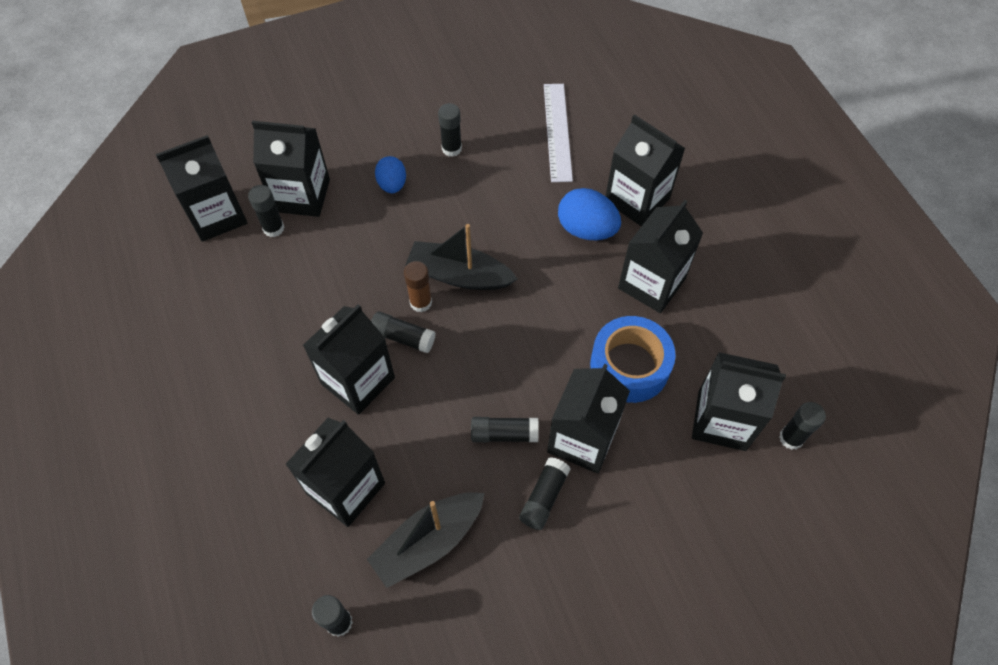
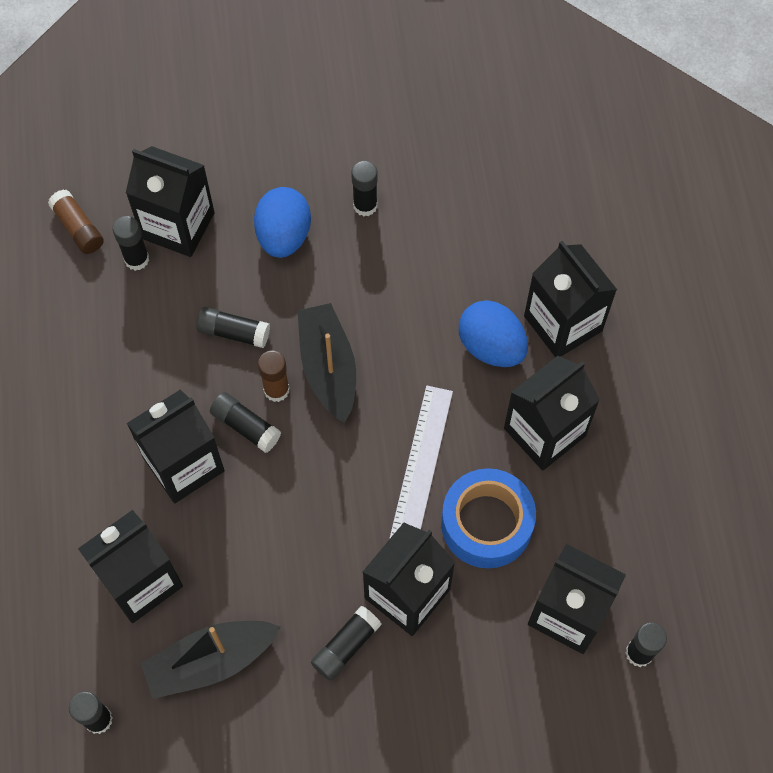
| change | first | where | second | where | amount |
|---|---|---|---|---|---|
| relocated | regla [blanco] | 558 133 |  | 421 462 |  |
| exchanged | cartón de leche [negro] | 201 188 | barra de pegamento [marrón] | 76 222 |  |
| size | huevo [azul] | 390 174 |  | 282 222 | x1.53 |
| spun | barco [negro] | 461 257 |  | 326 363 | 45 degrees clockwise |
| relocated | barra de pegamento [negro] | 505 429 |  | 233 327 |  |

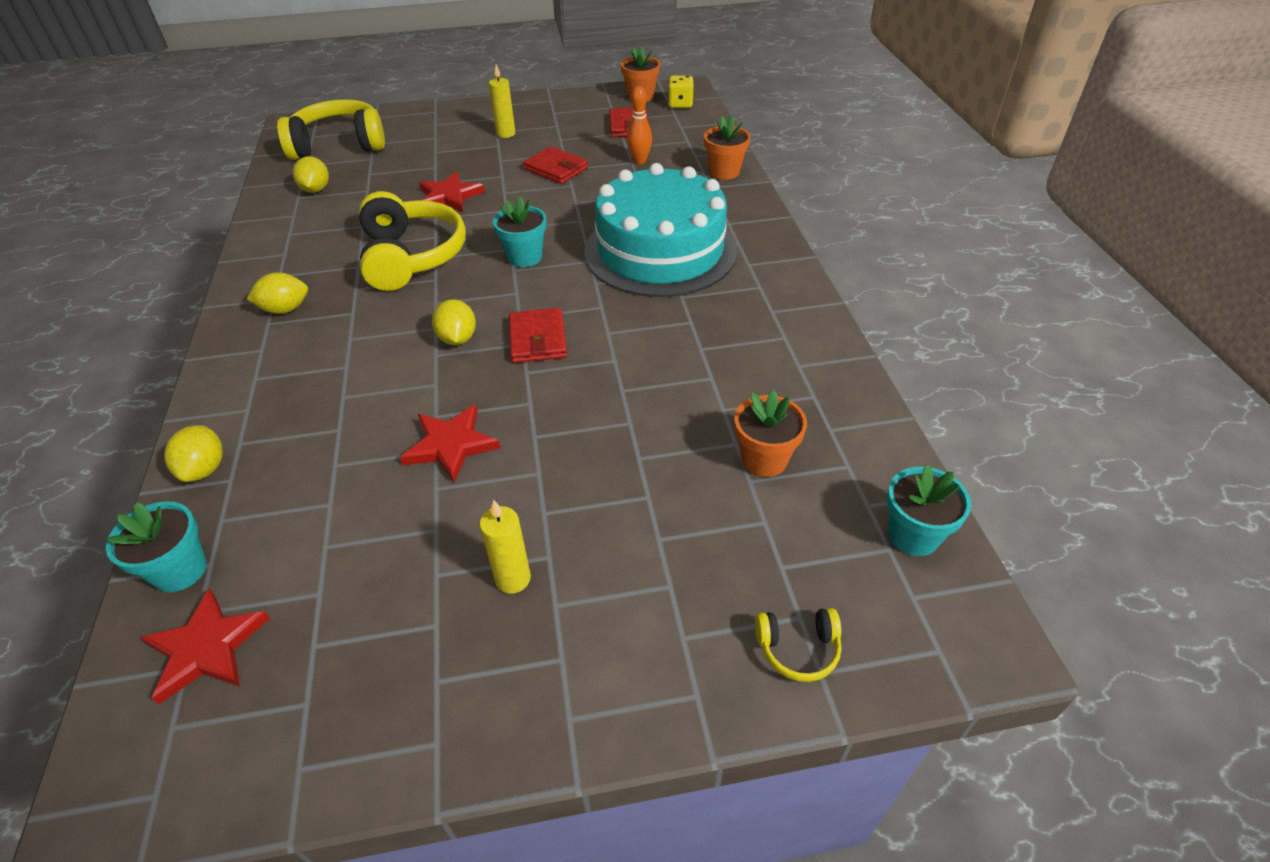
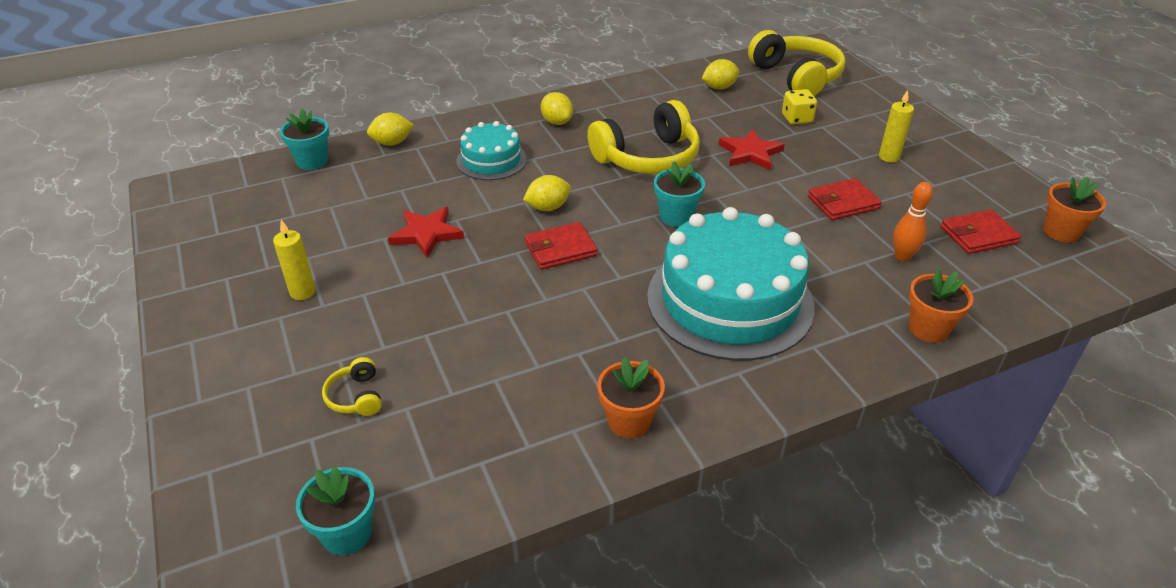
| change | first | where | second | where | amount |
|---|---|---|---|---|---|
| relocated | dado [amarillo] | 681 92 |  | 799 107 |  |
| spun | cartera [rojo] | 555 165 |  | 844 199 | 45 degrees clockwise |
| relocated | maceta [naranja] | 771 433 |  | 631 397 |  |
| missing | estrella [rojo] | 205 646 |  |  |  |
| relocated | auriculares [amarillo] | 798 645 |  | 352 386 |  |
| appeared |  |  | tarta [turquesa] | 491 150 |  |

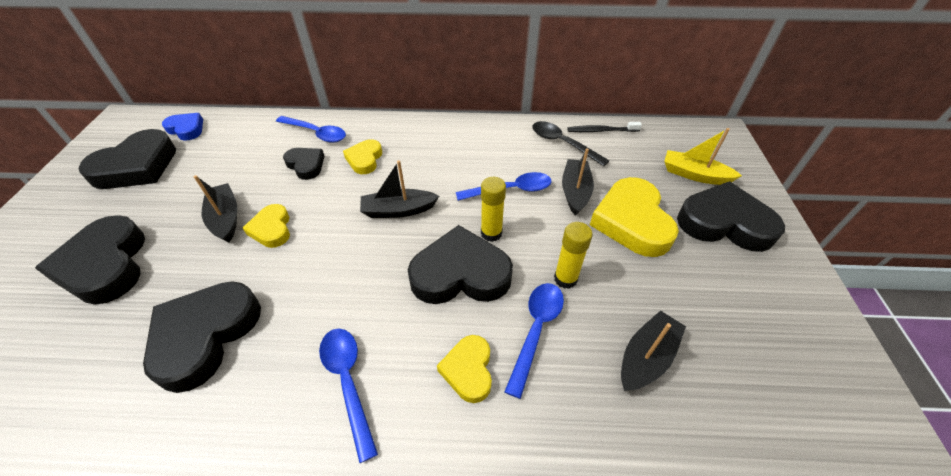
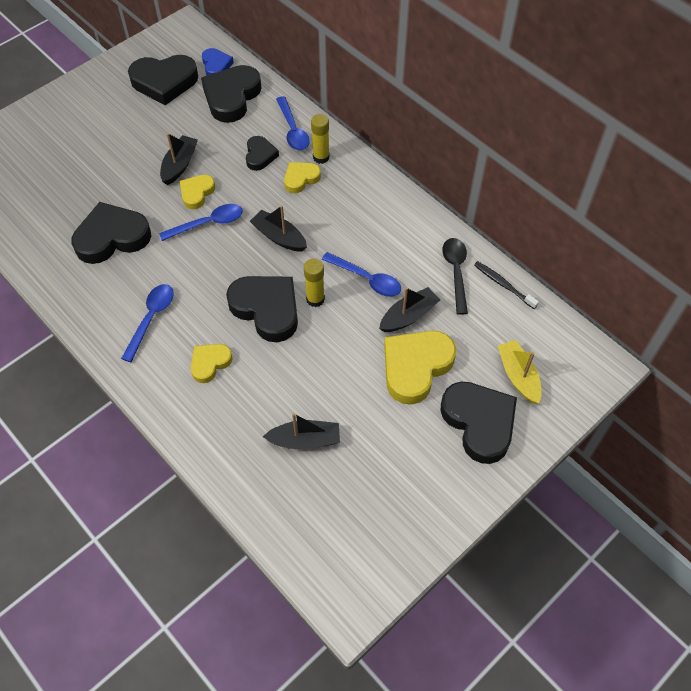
| change | first | where | second | where | amount |
|---|---|---|---|---|---|
| relocated | corazón [negro] | 90 260 |  | 231 94 |  |
| relocated | barra de pegamento [amarillo] | 573 255 |  | 320 139 |  |
| relocated | cuchara [azul] | 534 341 |  | 201 222 |  |

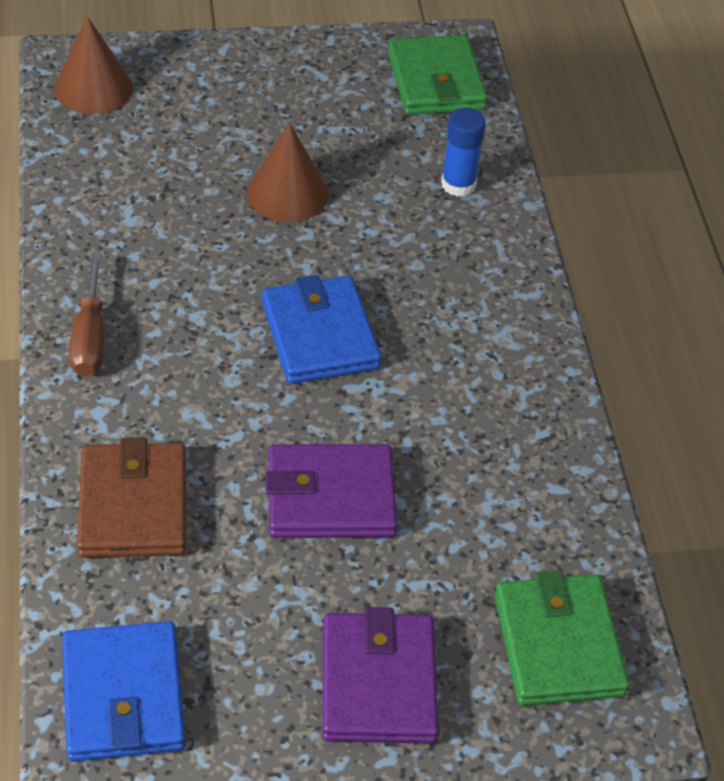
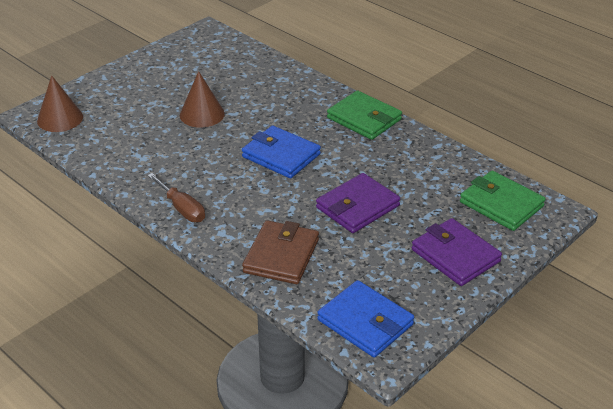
| change | first | where | second | where | amount |
|---|---|---|---|---|---|
| relocated | cartera [verde] | 438 75 |  | 364 115 |  |
| missing | barra de pegamento [azul] | 463 152 |  |  |  |
| spun | cartera [marrón] | 131 498 |  | 280 252 | 60 degrees clockwise |

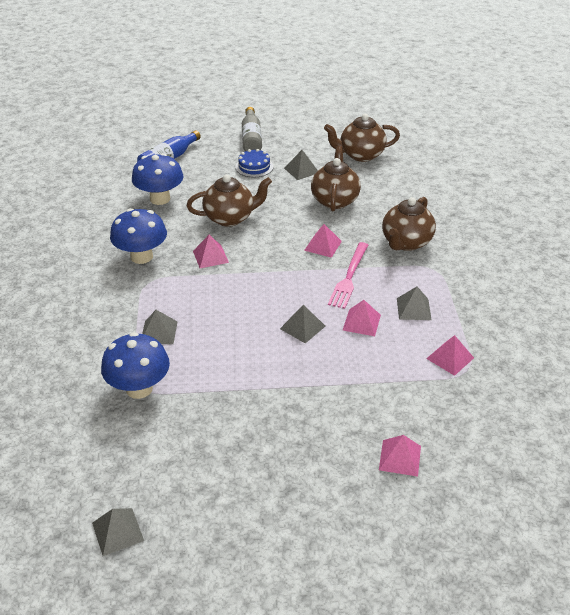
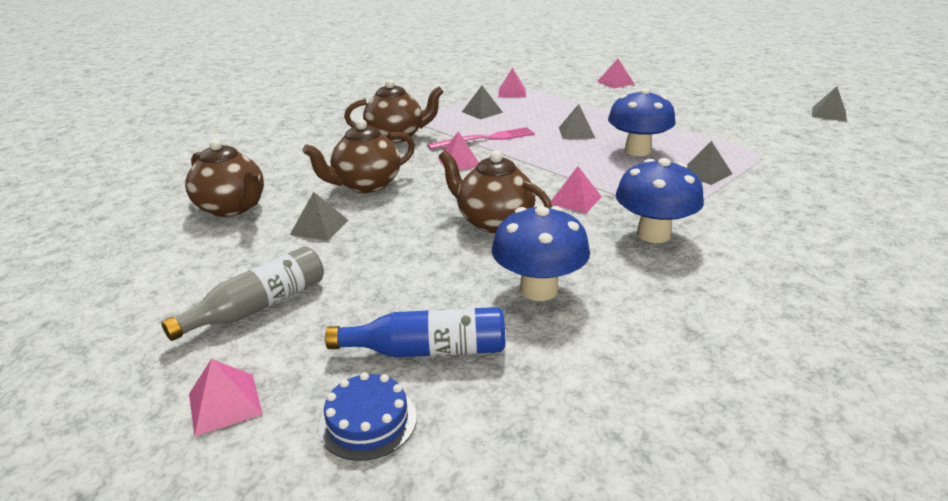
| change | first | where | second | where | amount |
|---|---|---|---|---|---|
| relocated | tarta [azul] | 254 163 |  | 368 416 |  |
| relocated | pirámide [rosa] | 362 318 |  | 226 398 |  |
| relocated | seta [azul] | 135 365 |  | 642 122 |  |

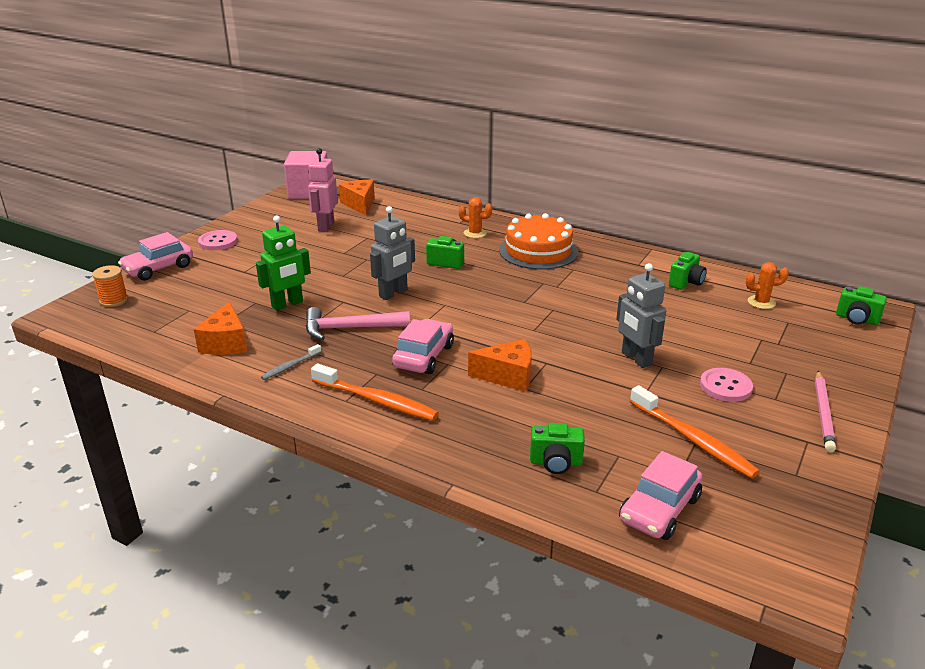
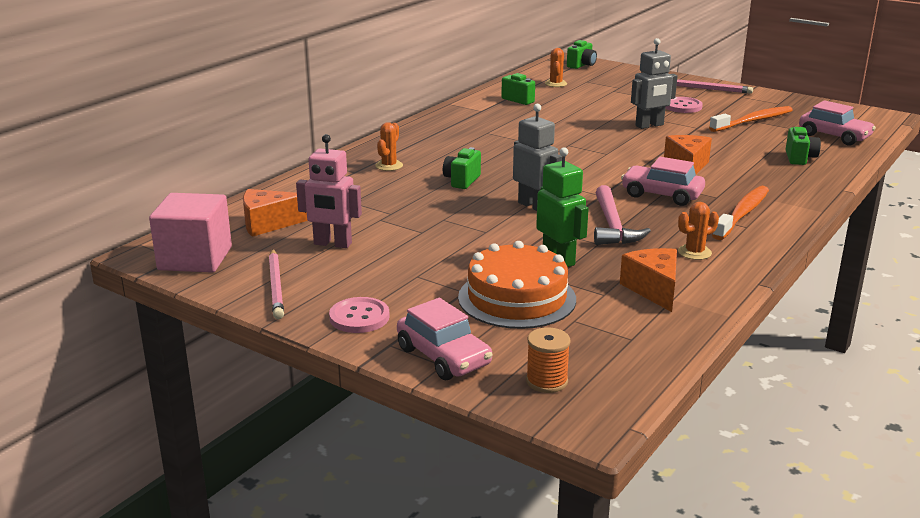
| change | first | where | second | where | amount |
|---|---|---|---|---|---|
| relocated | tarta [naranja] | 538 241 |  | 517 285 |  |
| spun | queso [naranja] | 220 328 |  | 648 280 | 105 degrees counterclockwise |
| exchanged | cepillo de dientes [gris] | 291 362 | cactus [naranja] | 698 231 |  |
| appeared |  |  | lápiz [rosa] | 276 284 |  |

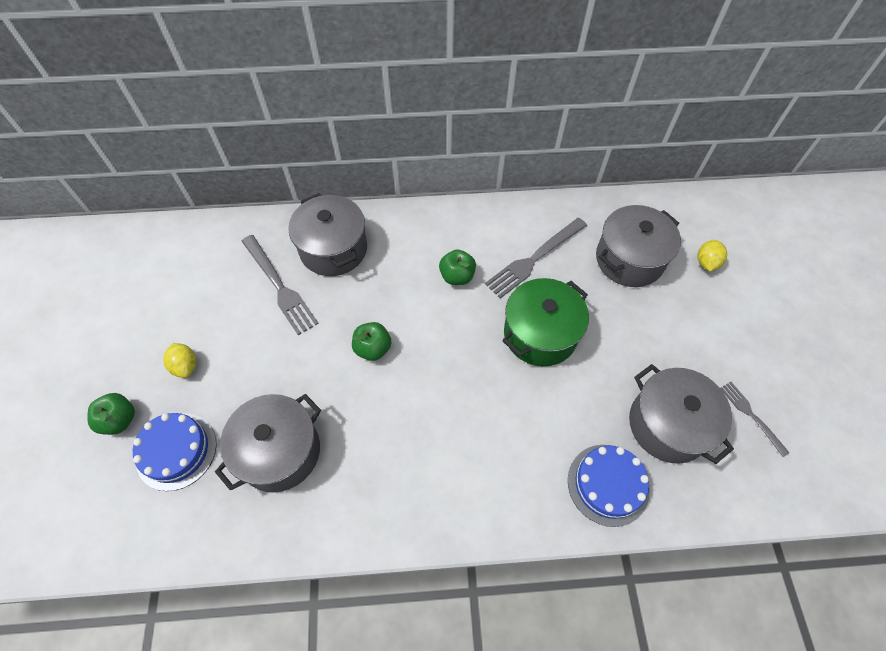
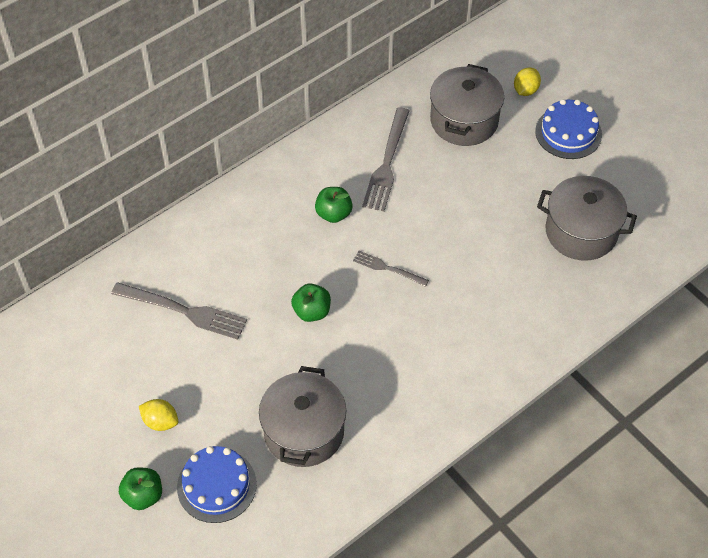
| change | first | where | second | where | amount |
|---|---|---|---|---|---|
| missing | olla [gris] | 327 234 |  |  |  |
| spun | limón [amarillo] | 712 255 |  | 527 81 | 45 degrees clockwise |
| missing | olla [verde] | 545 322 |  |  |  |
| relocated | tenedor [gris] | 754 419 |  | 391 269 |  |
| relocated | tarta [azul] | 609 486 |  | 568 129 |  |

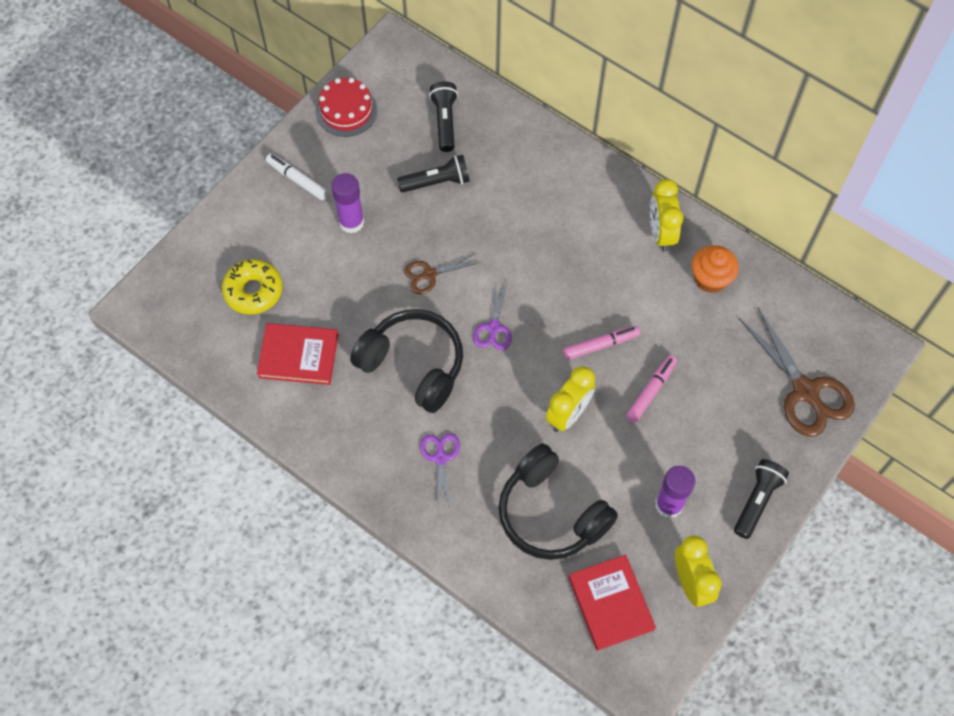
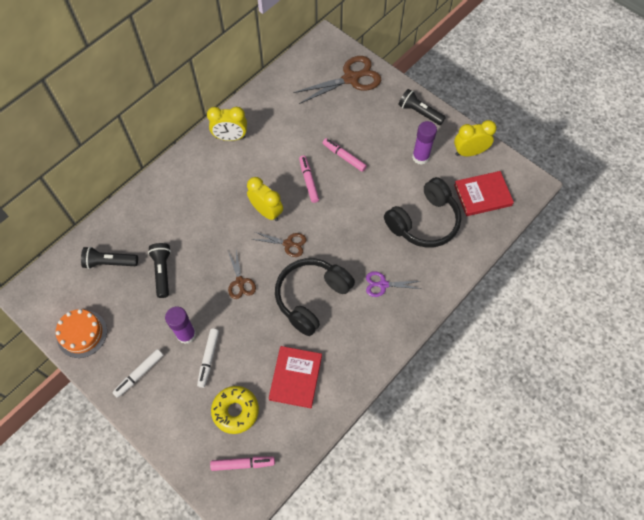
| change | first | where | second | where | amount |
|---|---|---|---|---|---|
| colour | tarta [rojo] | 346 107 | tarta [naranja] | 81 333 |  |
| missing | magdalena [naranja] | 715 269 |  |  |  |
| colour | tijeras [morado] | 492 315 | tijeras [marrón] | 278 244 |  |
| relocated | despertador [amarillo] | 570 399 |  | 265 199 |  |
| appeared |  |  | rotulador [blanco] | 208 358 |  |
| appeared |  |  | rotulador [rosa] | 242 464 |  |

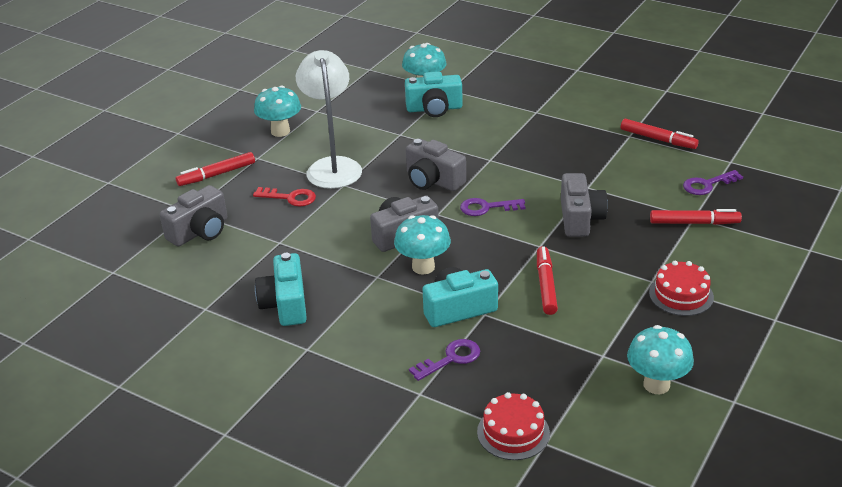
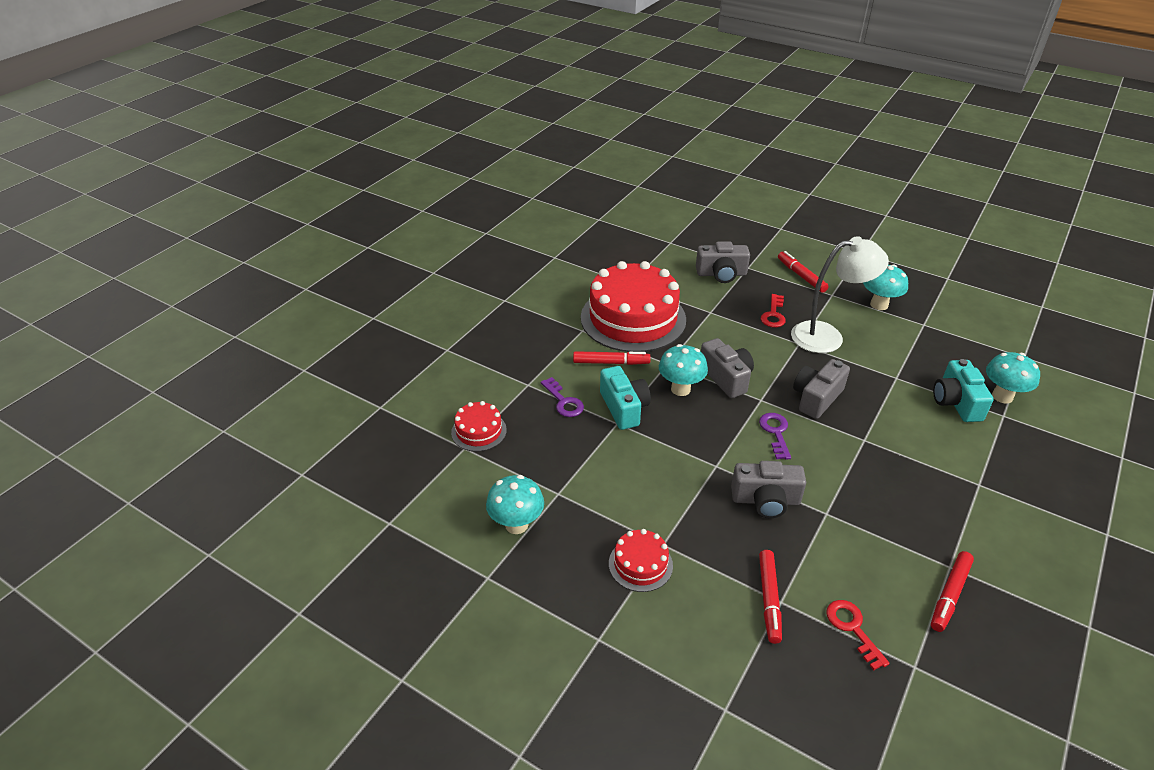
| change | first | where | second | where | amount |
|---|---|---|---|---|---|
| colour | llave [morado] | 713 182 | llave [rojo] | 858 635 |  |
| spun | cámara [gris] | 193 216 |  | 723 262 | 45 degrees counterclockwise |
| relocated | rotulador [rojo] | 547 280 |  | 612 358 |  |
| exchanged | cámara [turquesa] | 281 289 | tarta [rojo] | 633 306 |  |

